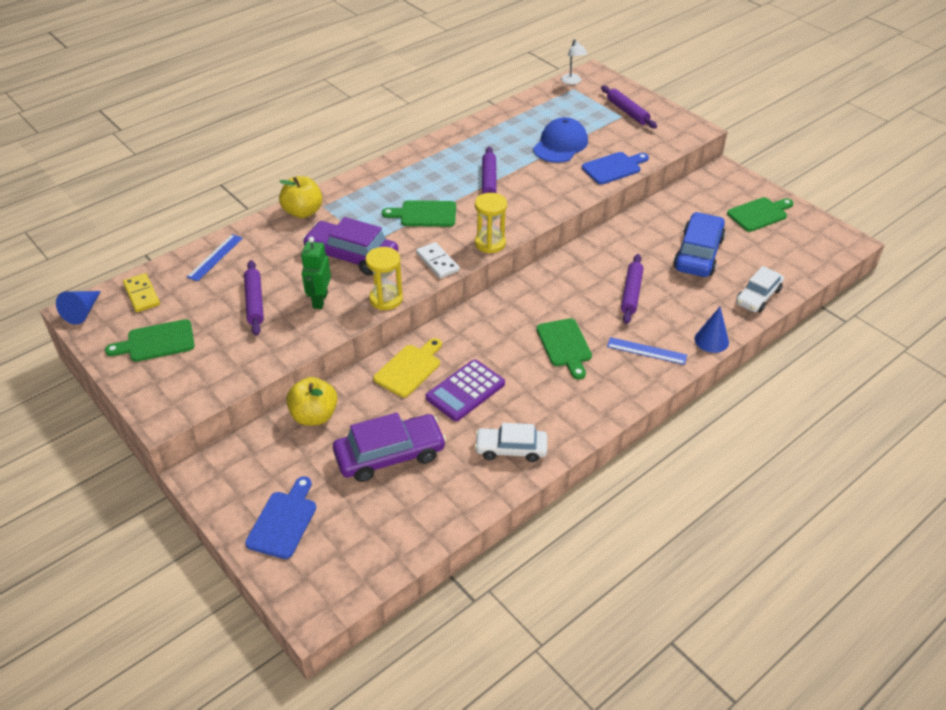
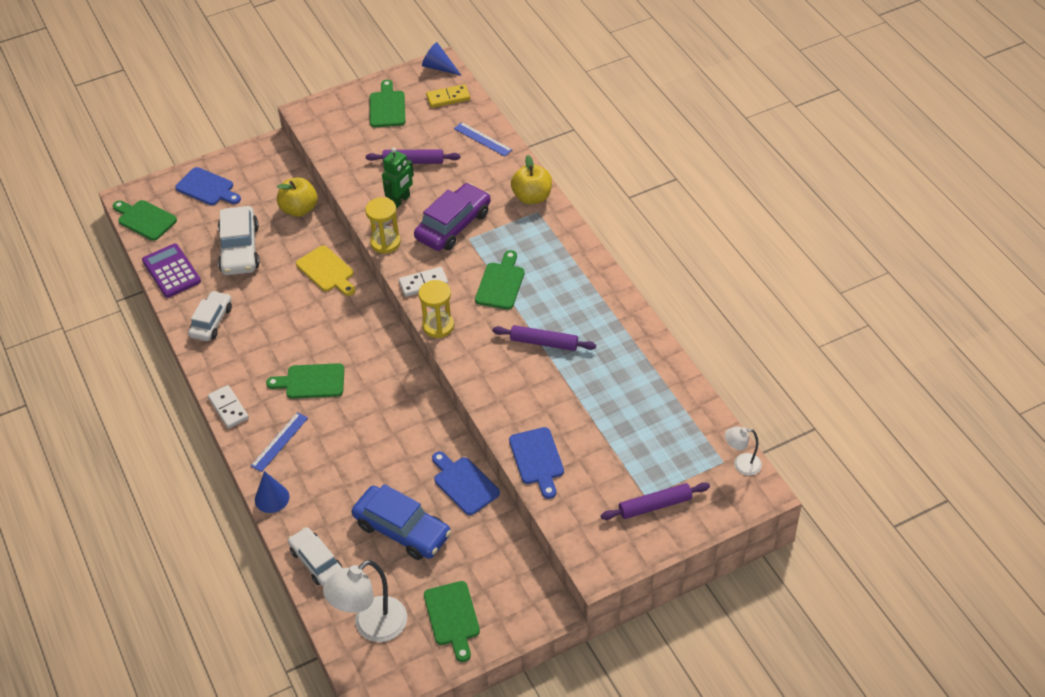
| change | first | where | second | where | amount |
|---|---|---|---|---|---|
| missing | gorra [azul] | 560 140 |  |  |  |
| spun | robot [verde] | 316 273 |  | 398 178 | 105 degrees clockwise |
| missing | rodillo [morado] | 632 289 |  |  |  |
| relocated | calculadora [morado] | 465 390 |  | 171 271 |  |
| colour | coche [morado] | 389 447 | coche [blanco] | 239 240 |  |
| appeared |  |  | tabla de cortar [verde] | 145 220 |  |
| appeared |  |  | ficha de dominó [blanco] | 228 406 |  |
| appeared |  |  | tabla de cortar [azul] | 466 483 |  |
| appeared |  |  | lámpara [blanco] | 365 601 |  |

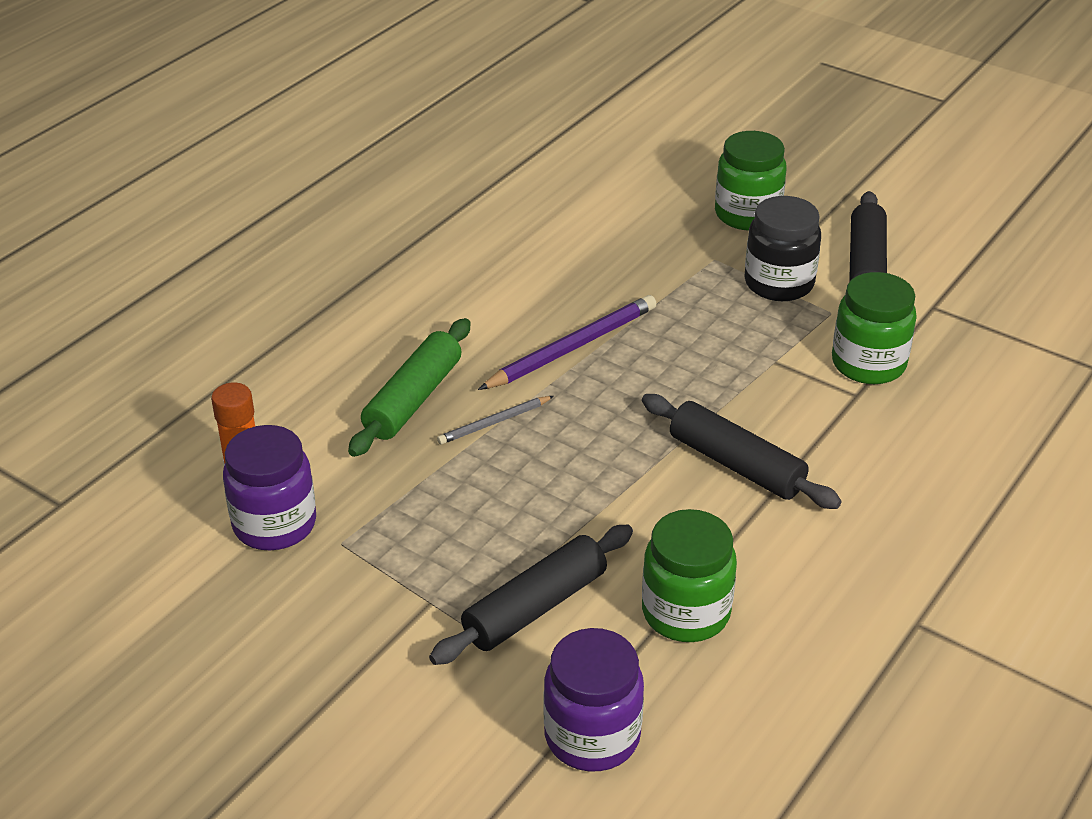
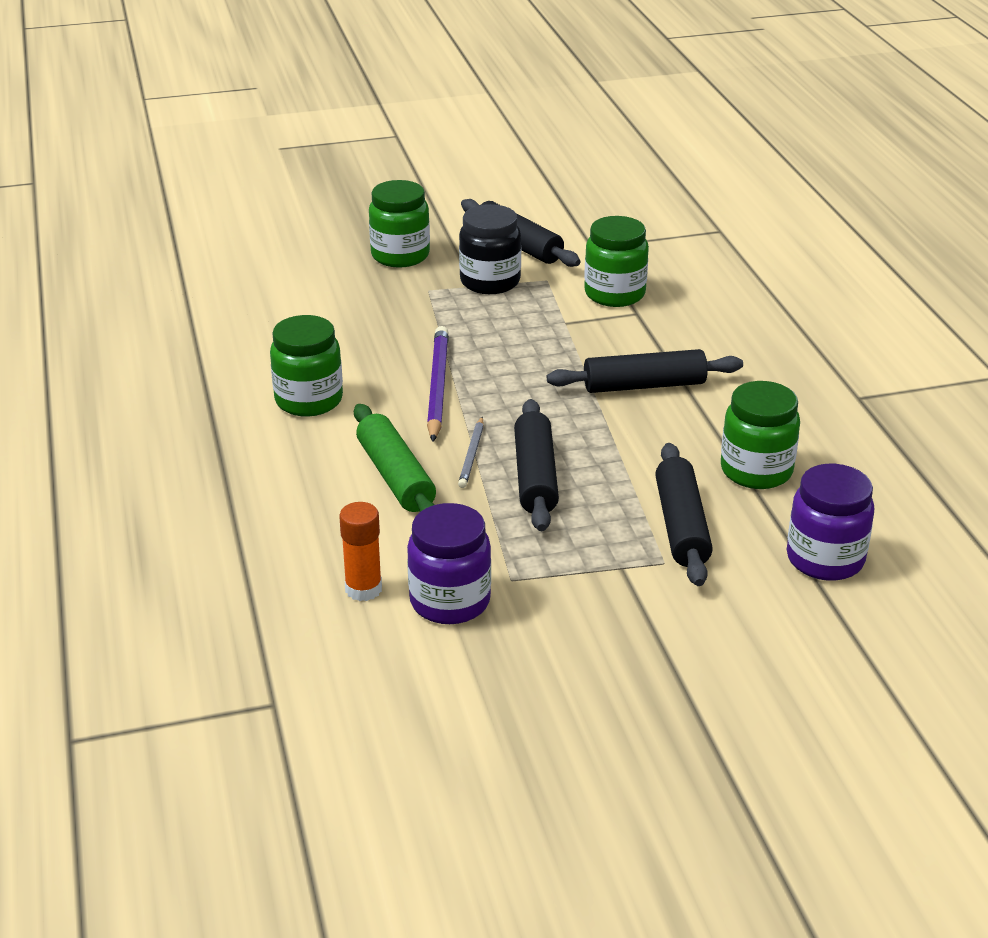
| change | first | where | second | where | amount |
|---|---|---|---|---|---|
| appeared |  |  | tarro [verde] | 306 366 |  |
| appeared |  |  | rodillo [negro] | 536 465 |  |

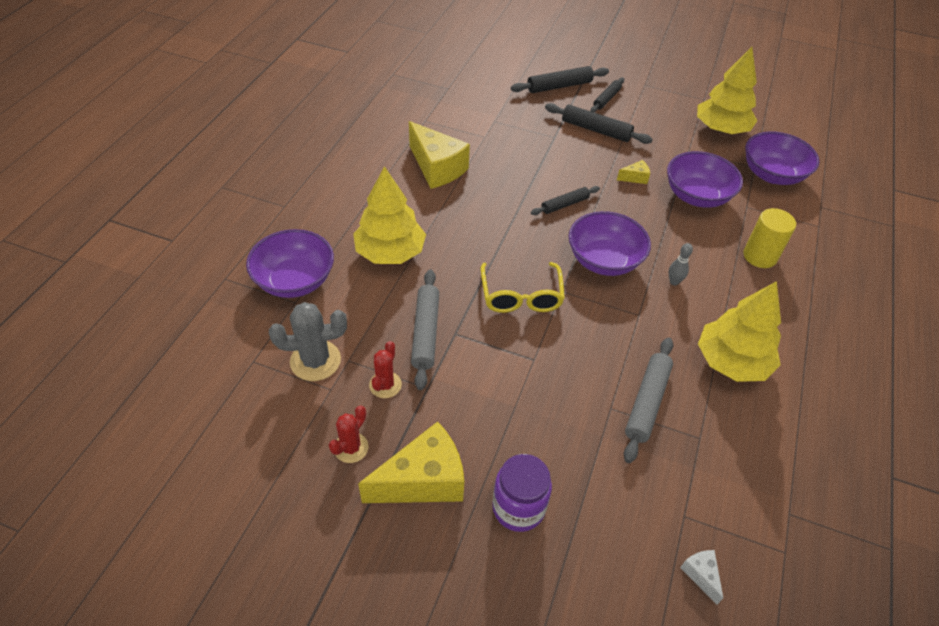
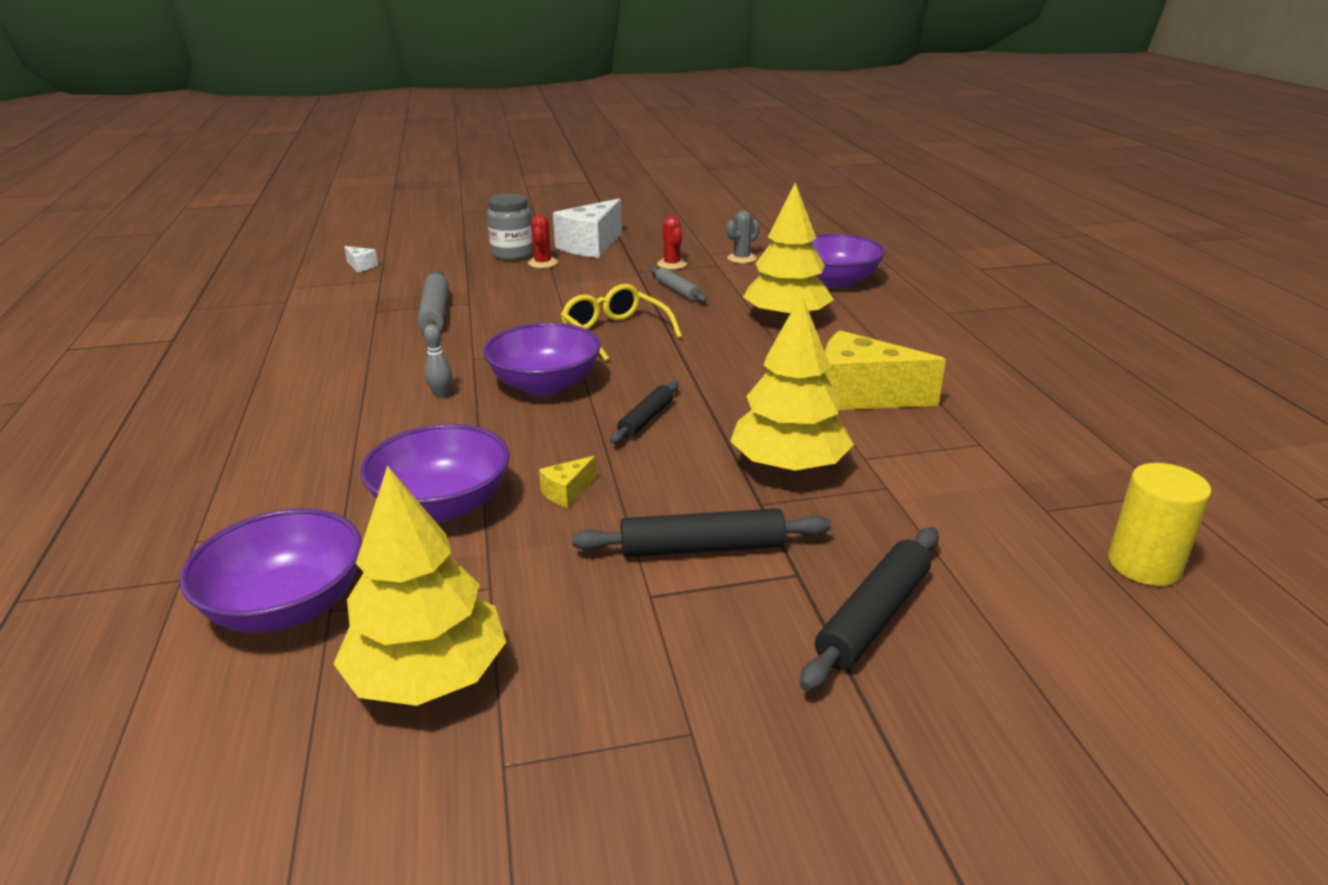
| change | first | where | second | where | amount |
|---|---|---|---|---|---|
| missing | rodillo [negro] | 607 94 |  |  |  |
| relocated | cilindro [amarillo] | 769 238 |  | 1159 524 |  |
| size | rodillo [gris] | 425 329 |  | 678 284 | x0.65 |
| relocated | árbol [amarillo] | 739 331 |  | 792 383 |  |
| size | cactus [gris] | 308 341 |  | 743 237 | x0.63 |
| relocated | cactus [rojo] | 348 434 |  | 543 241 |  |
| colour | queso [amarillo] | 411 462 | queso [blanco] | 587 228 |  |
| colour | tarro [morado] | 522 493 | tarro [gris] | 510 226 |  |

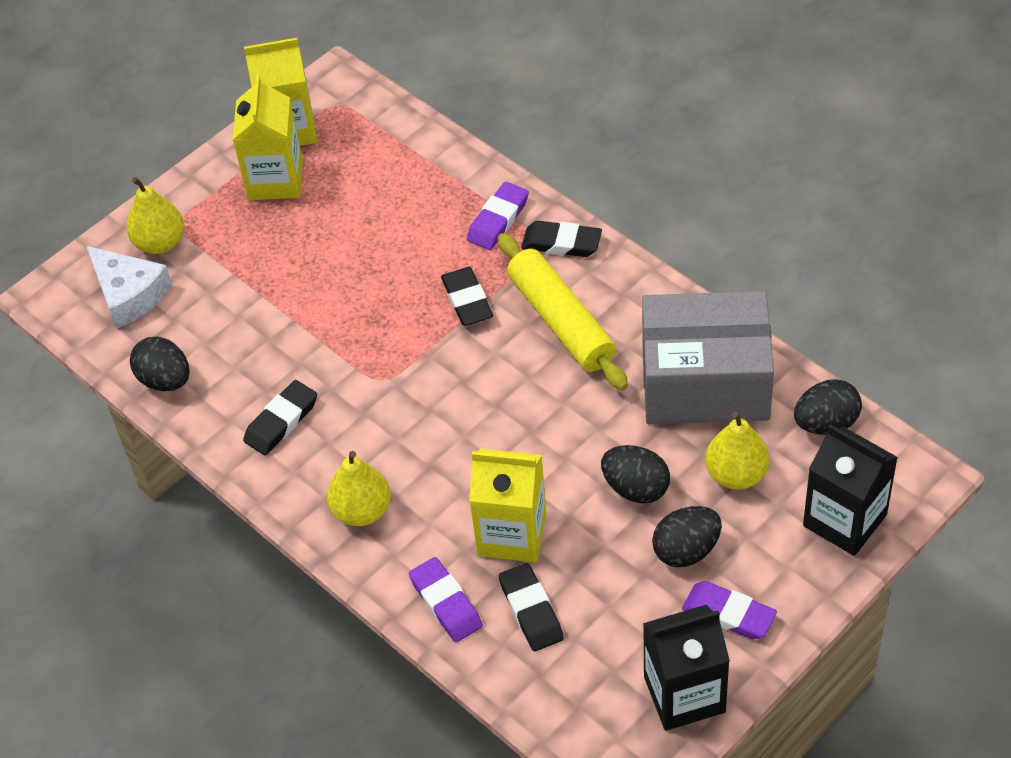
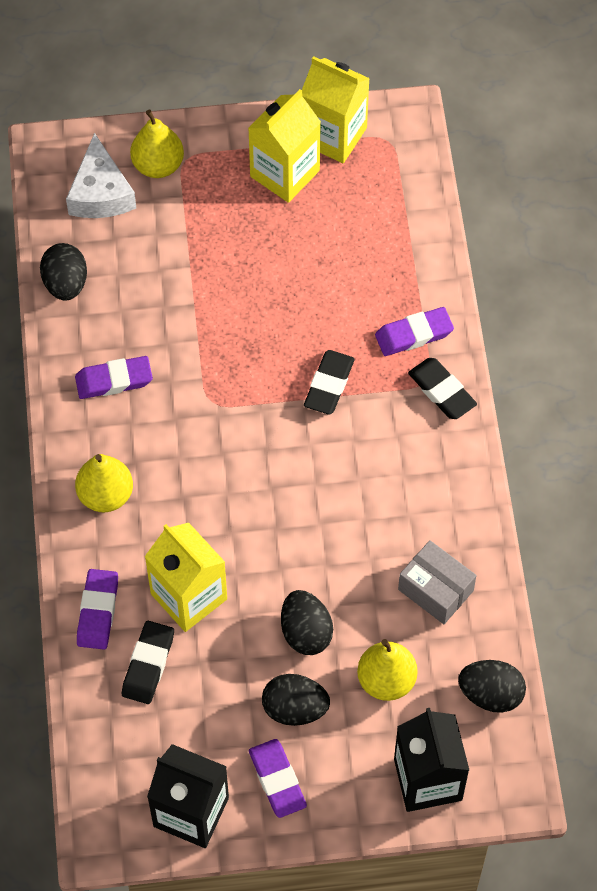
| change | first | where | second | where | amount |
|---|---|---|---|---|---|
| missing | rodillo [amarillo] | 562 311 |  |  |  |
| size | caja [gris] | 708 357 |  | 437 582 | x0.51 |
| colour | goma de borrar [negro] | 280 417 | goma de borrar [morado] | 114 377 |  |

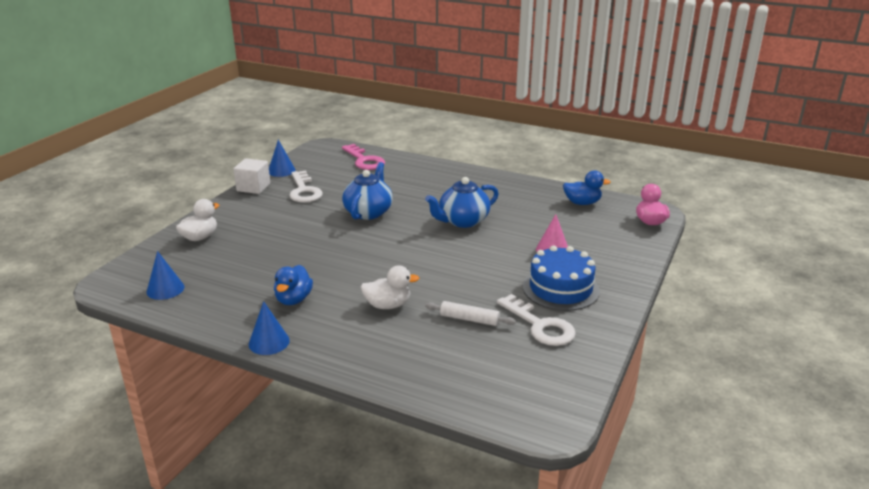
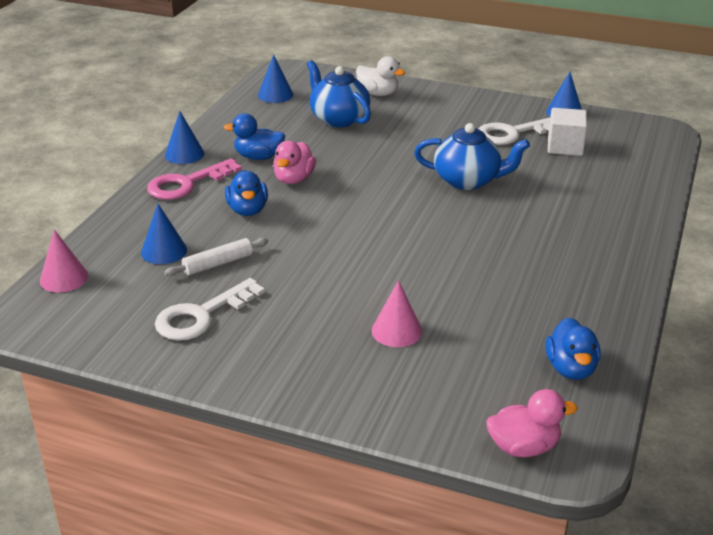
| change | first | where | second | where | amount |
|---|---|---|---|---|---|
| relocated | llave [rosa] | 363 157 |  | 194 179 |  |
| relocated | cubo [blanco] | 251 176 |  | 567 132 |  |
| relocated | tetera [azul] | 462 202 |  | 339 93 |  |
| missing | tarta [azul] | 561 278 |  |  |  |
| colour | pato [blanco] | 390 287 | pato [azul] | 246 193 |  |
| spun | rodillo [blanco] | 470 313 |  | 216 257 | 45 degrees clockwise |
| appeared |  |  | pato [rosa] | 294 162 |  |
| appeared |  |  | cono [azul] | 164 234 |  |
| appeared |  |  | cono [rosa] | 64 261 |  |

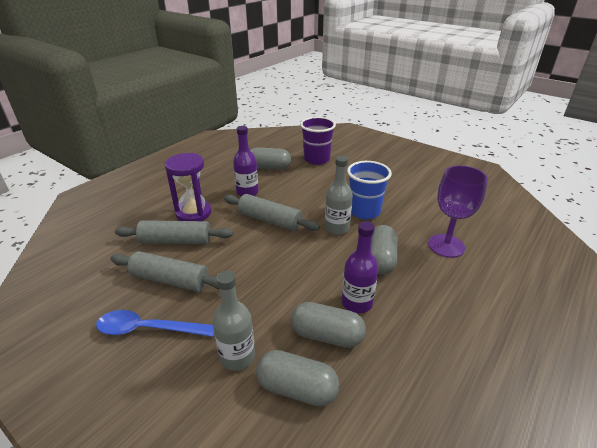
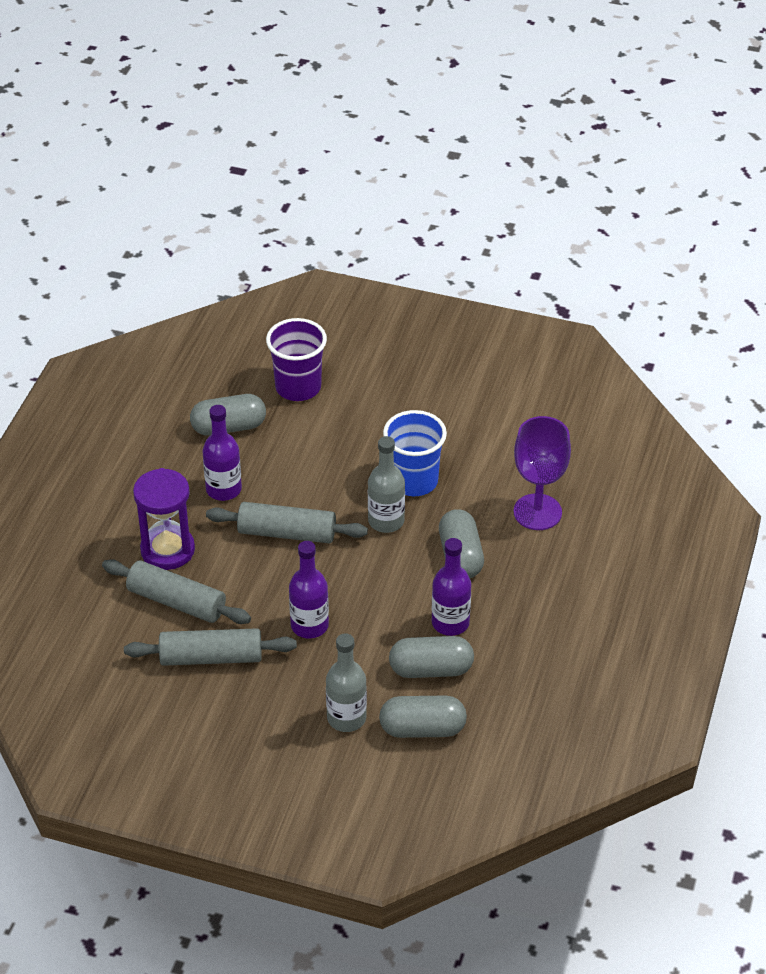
| change | first | where | second | where | amount |
|---|---|---|---|---|---|
| spun | rodillo [gris] | 174 232 |  | 176 591 | 45 degrees clockwise |
| missing | cuchara [azul] | 155 323 |  |  |  |
| appeared |  |  | botella [morado] | 309 590 |  |

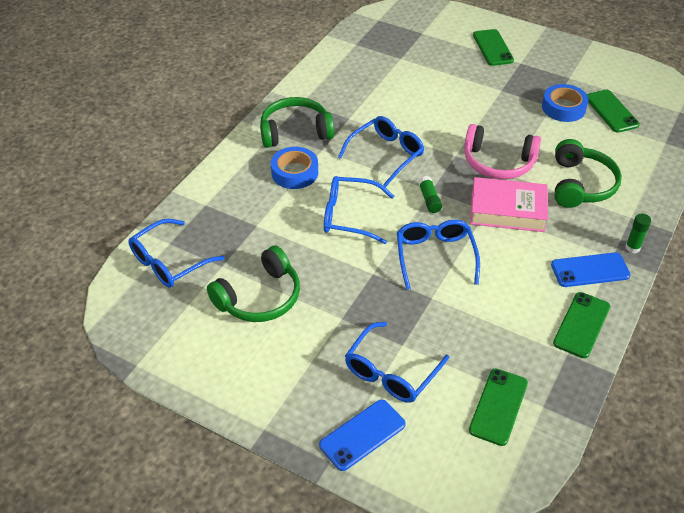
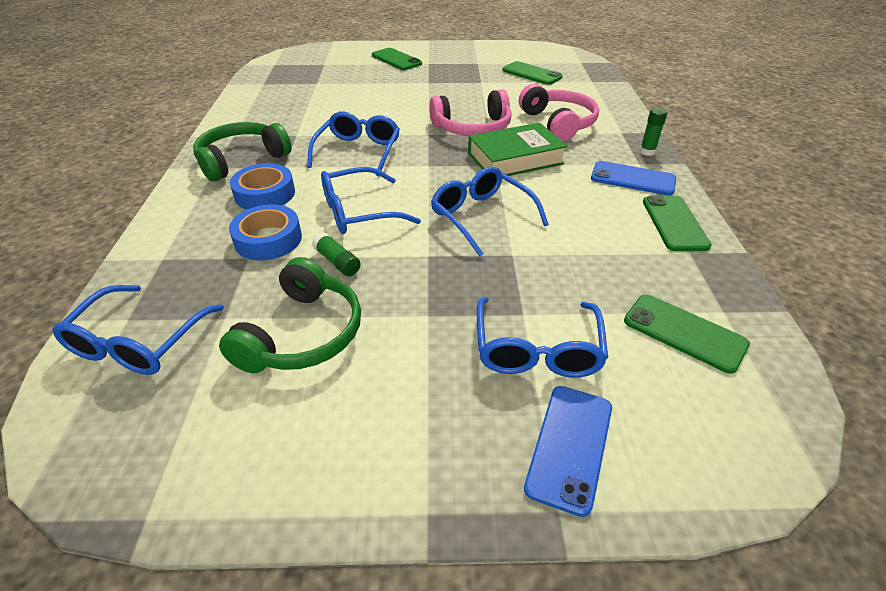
| change | first | where | second | where | amount |
|---|---|---|---|---|---|
| relocated | cinta adhesiva [azul] | 565 103 |  | 265 232 |  |
| colour | auriculares [verde] | 588 173 | auriculares [rosa] | 559 112 |  |
| relocated | barra de pegamento [verde] | 430 194 |  | 336 254 |  |
| colour | libro [rosa] | 509 204 | libro [verde] | 518 149 |  |
| spun | móvil [azul] | 591 269 |  | 633 178 | 60 degrees clockwise |
| spun | móvil [verde] | 498 407 |  | 687 334 | 45 degrees counterclockwise |

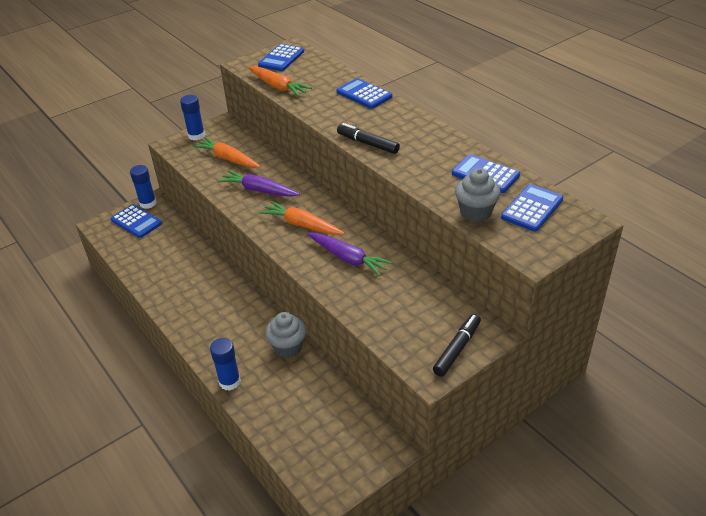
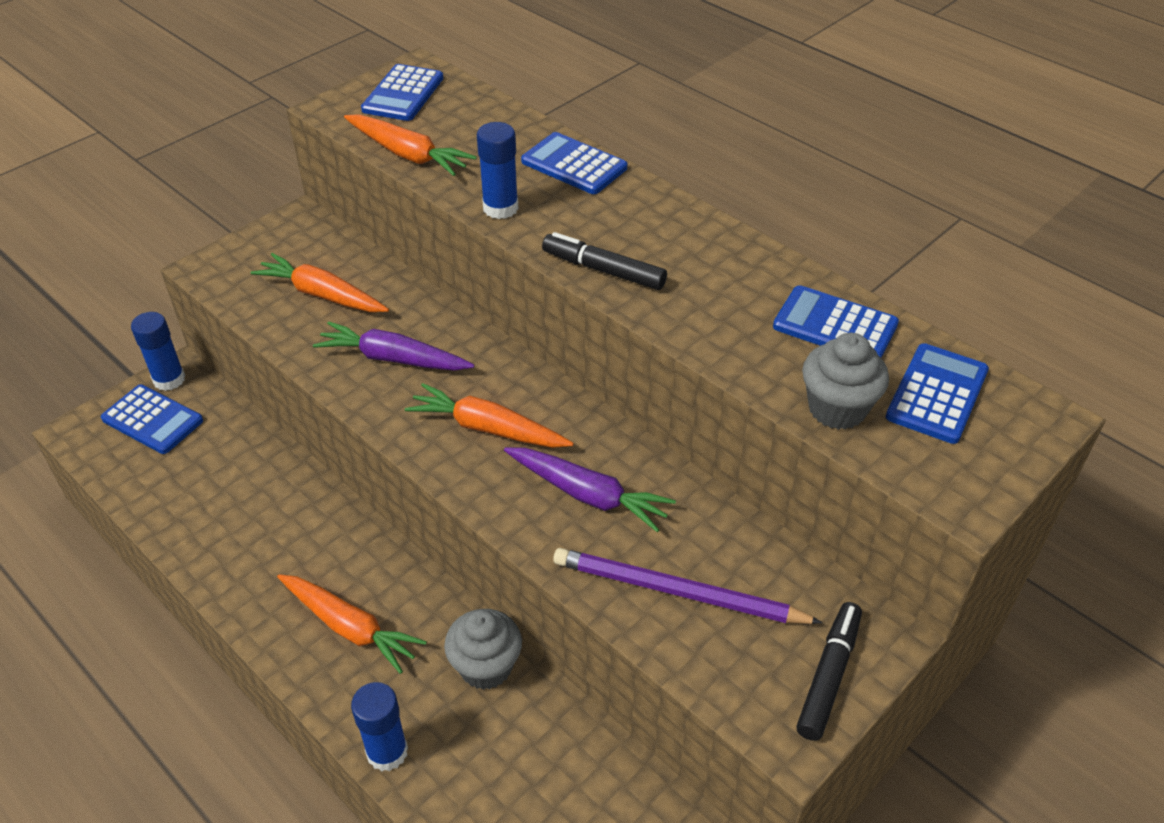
| change | first | where | second | where | amount |
|---|---|---|---|---|---|
| relocated | barra de pegamento [azul] | 192 118 |  | 498 170 |  |
| appeared |  |  | lápiz [morado] | 688 586 |  |
| appeared |  |  | zanahoria [naranja] | 352 624 |  |

